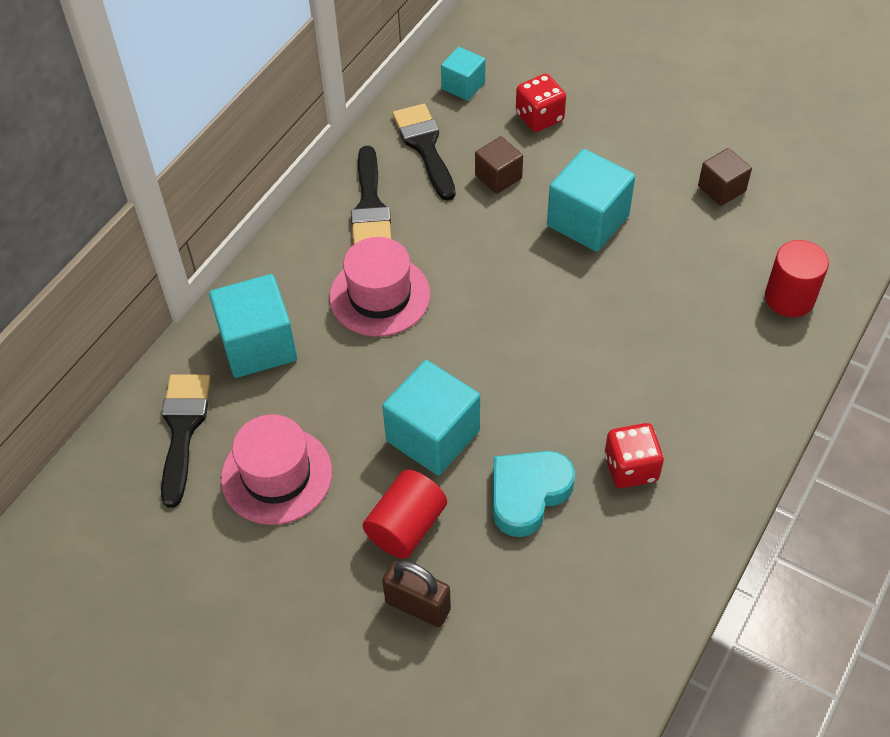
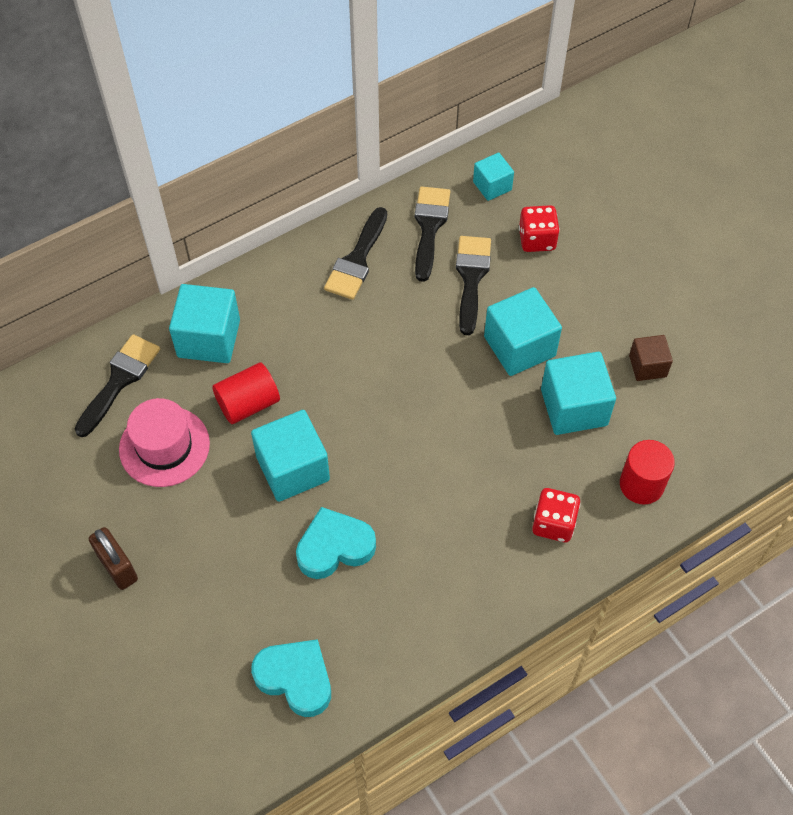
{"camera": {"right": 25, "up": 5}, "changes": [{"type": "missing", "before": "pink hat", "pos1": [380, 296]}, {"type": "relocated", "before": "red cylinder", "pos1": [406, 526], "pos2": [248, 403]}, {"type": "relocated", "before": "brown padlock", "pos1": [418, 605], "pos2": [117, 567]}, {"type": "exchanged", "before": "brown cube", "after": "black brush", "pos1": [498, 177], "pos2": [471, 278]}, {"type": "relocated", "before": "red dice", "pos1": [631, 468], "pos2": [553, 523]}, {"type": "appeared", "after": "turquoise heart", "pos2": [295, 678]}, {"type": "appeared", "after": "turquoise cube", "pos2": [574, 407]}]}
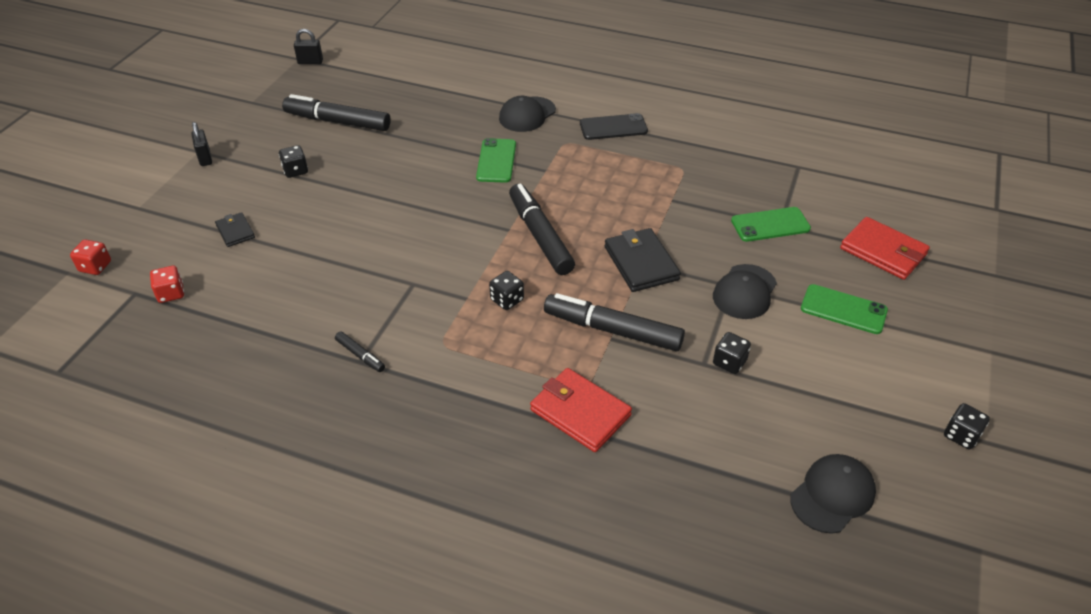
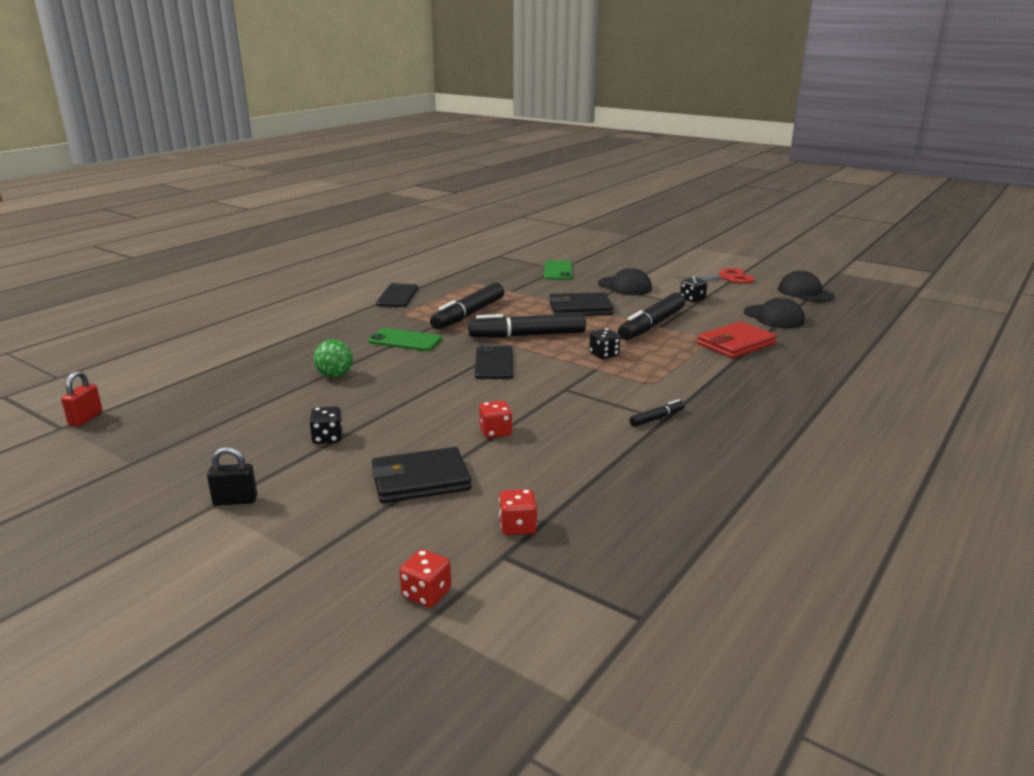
{"camera": {"right": -75, "up": -20}, "changes": [{"type": "size", "before": "black wallet", "pos1": [235, 231], "pos2": [420, 480], "scale": 1.77}, {"type": "relocated", "before": "black marker", "pos1": [338, 121], "pos2": [468, 314]}, {"type": "colour", "before": "black padlock", "after": "red padlock", "pos1": [310, 62], "pos2": [86, 419]}, {"type": "relocated", "before": "black cap", "pos1": [527, 114], "pos2": [773, 317]}, {"type": "missing", "before": "green phone", "pos1": [843, 309]}, {"type": "missing", "before": "red wallet", "pos1": [883, 251]}, {"type": "missing", "before": "black dice", "pos1": [961, 435]}, {"type": "appeared", "after": "green ball", "pos2": [335, 375]}, {"type": "appeared", "after": "black phone", "pos2": [494, 363]}, {"type": "appeared", "after": "red dice", "pos2": [495, 432]}, {"type": "appeared", "after": "red scissors", "pos2": [727, 278]}]}
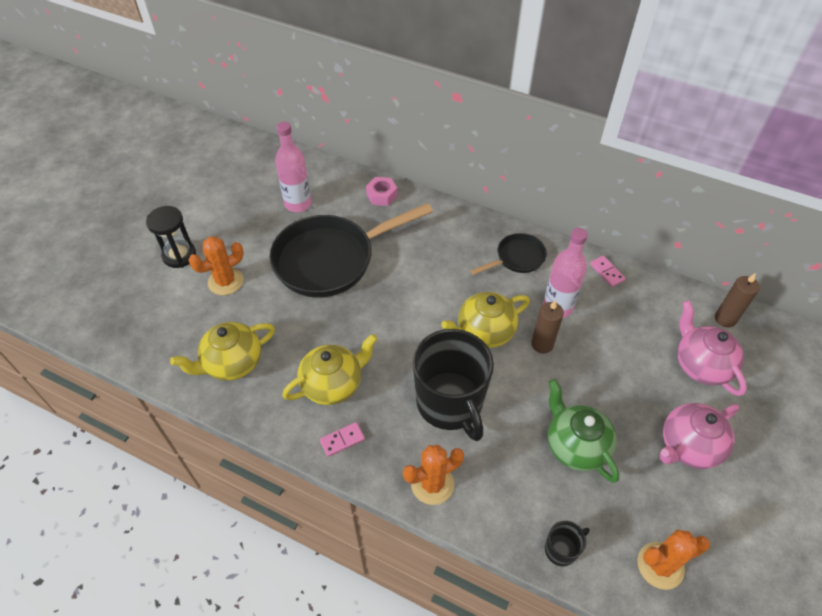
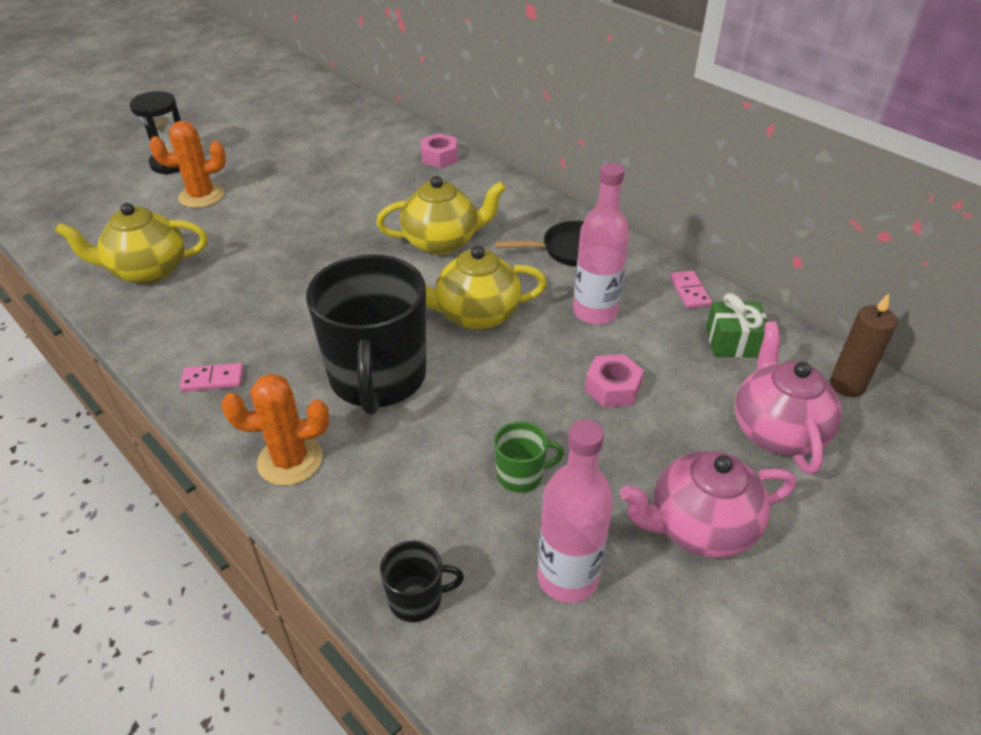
{"camera": {"right": 20, "up": -10}, "changes": [{"type": "missing", "before": "black pan", "pos1": [331, 259]}, {"type": "relocated", "before": "pink bottle", "pos1": [298, 204], "pos2": [567, 577]}, {"type": "relocated", "before": "yellow teapot", "pos1": [333, 384], "pos2": [442, 242]}, {"type": "missing", "before": "brown candle", "pos1": [542, 344]}, {"type": "exchanged", "before": "green teapot", "after": "green mug", "pos1": [575, 445], "pos2": [521, 475]}, {"type": "missing", "before": "orange cactus", "pos1": [660, 565]}, {"type": "appeared", "after": "pink nut", "pos2": [612, 388]}, {"type": "appeared", "after": "green gift", "pos2": [733, 342]}]}
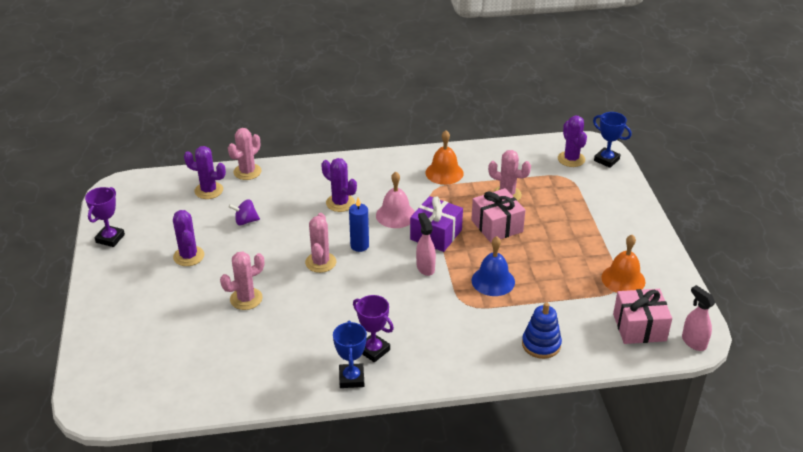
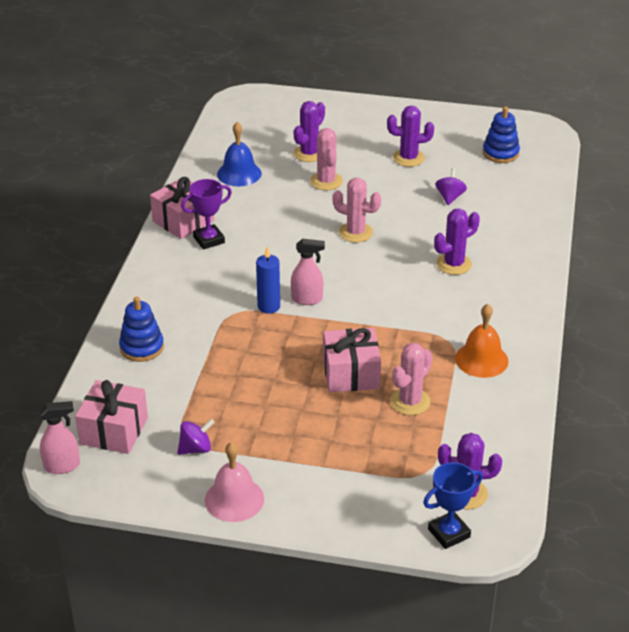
{"camera": {"right": 110, "up": 0}, "changes": [{"type": "missing", "before": "purple trophy", "pos1": [110, 238]}, {"type": "relocated", "before": "purple cactus", "pos1": [209, 190], "pos2": [309, 153]}, {"type": "missing", "before": "pink cactus", "pos1": [247, 172]}, {"type": "exchanged", "before": "blue trophy", "after": "pink gift", "pos1": [351, 378], "pos2": [183, 221]}, {"type": "relocated", "before": "blue candle", "pos1": [359, 246], "pos2": [269, 306]}, {"type": "relocated", "before": "pink bell", "pos1": [395, 215], "pos2": [234, 499]}, {"type": "missing", "before": "purple gift", "pos1": [436, 234]}, {"type": "relocated", "before": "blue bell", "pos1": [493, 281], "pos2": [239, 173]}, {"type": "exchanged", "before": "orange bell", "after": "purple spinning top", "pos1": [623, 279], "pos2": [196, 448]}, {"type": "appeared", "after": "blue stacking toy", "pos2": [500, 153]}]}
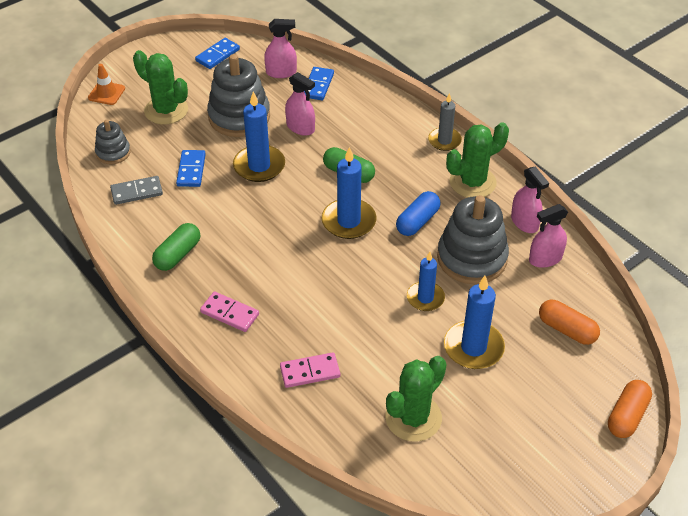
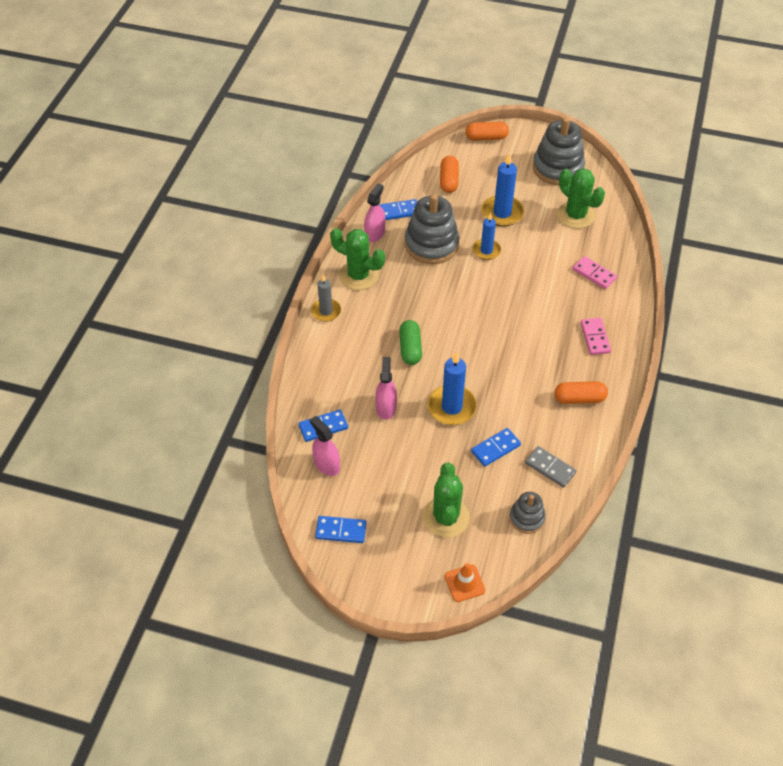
{"camera": {"right": -125, "up": 5}, "changes": [{"type": "colour", "before": "green capsule", "after": "orange capsule", "pos1": [178, 254], "pos2": [579, 398]}, {"type": "relocated", "before": "grey stacking toy", "pos1": [239, 116], "pos2": [557, 168]}, {"type": "missing", "before": "blue candle", "pos1": [349, 221]}, {"type": "spun", "before": "green cactus", "pos1": [413, 418], "pos2": [575, 215], "turn": 45}, {"type": "missing", "before": "blue capsule", "pos1": [417, 221]}, {"type": "exchanged", "before": "pink spray bottle", "after": "blue domino", "pos1": [545, 259], "pos2": [399, 211]}]}
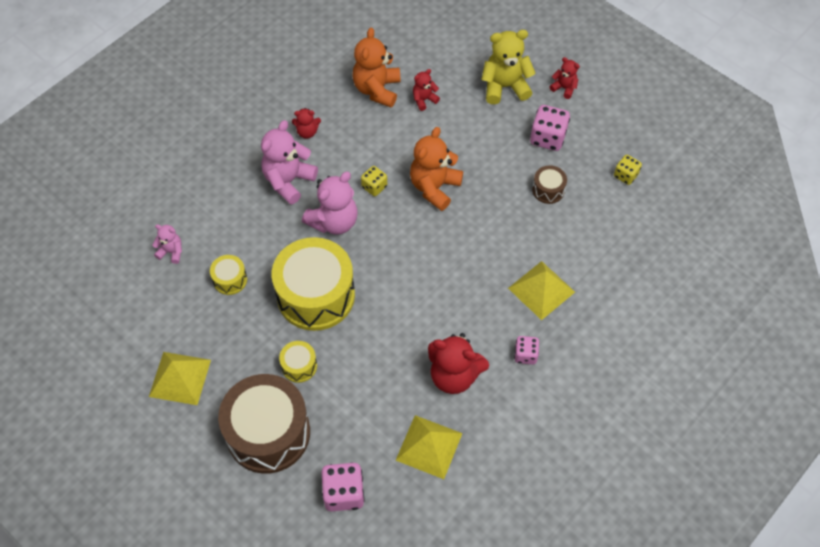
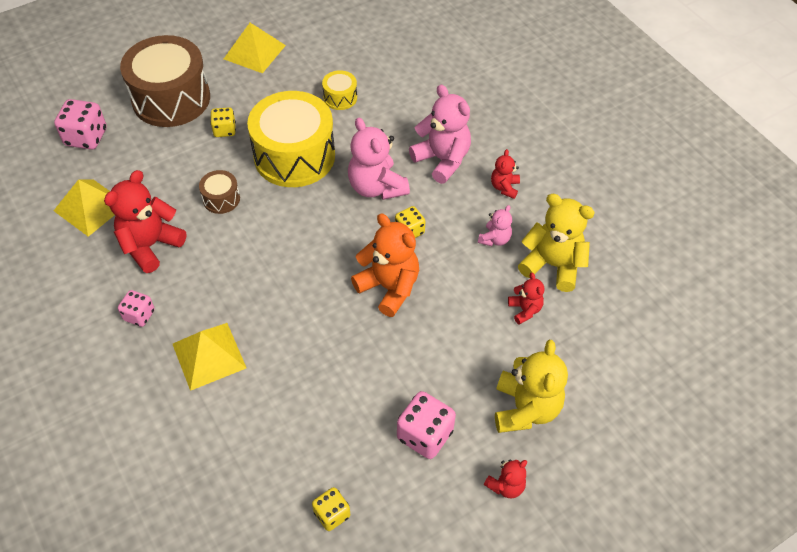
{"camera": {"right": 105, "up": -5}, "changes": [{"type": "relocated", "before": "pink teddy bear", "pos1": [171, 252], "pos2": [494, 239]}, {"type": "exchanged", "before": "yellow drum", "after": "yellow dice", "pos1": [299, 366], "pos2": [224, 130]}, {"type": "colour", "before": "orange teddy bear", "after": "yellow teddy bear", "pos1": [377, 89], "pos2": [552, 265]}, {"type": "relocated", "before": "brown drum", "pos1": [548, 190], "pos2": [221, 199]}]}
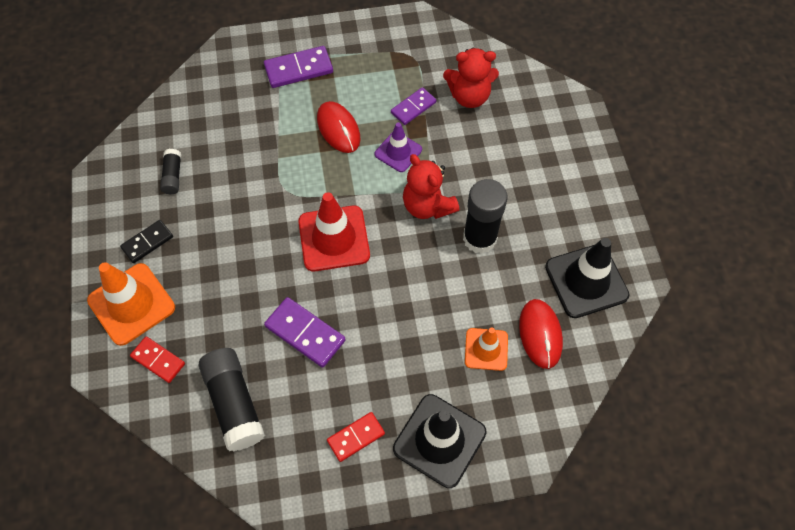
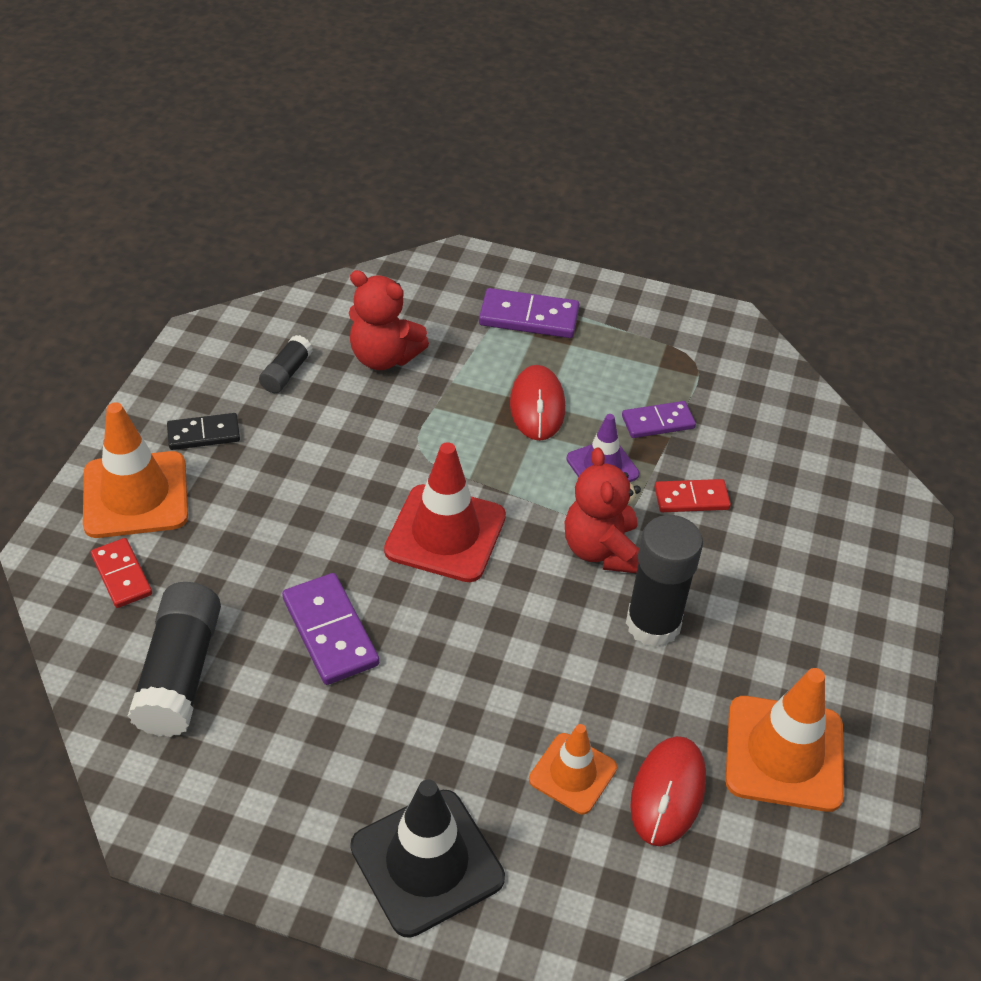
{"camera": {"right": 25, "up": -15}, "changes": [{"type": "relocated", "before": "red domino", "pos1": [356, 437], "pos2": [691, 498]}, {"type": "relocated", "before": "red teddy bear", "pos1": [469, 96], "pos2": [384, 357]}, {"type": "colour", "before": "black traffic cone", "after": "orange traffic cone", "pos1": [586, 281], "pos2": [784, 753]}]}
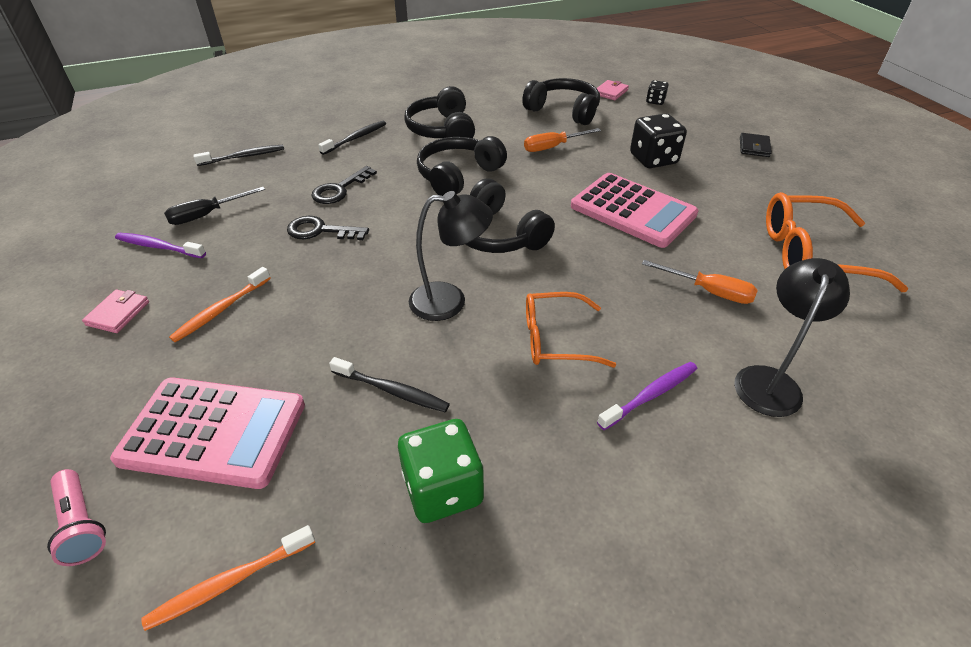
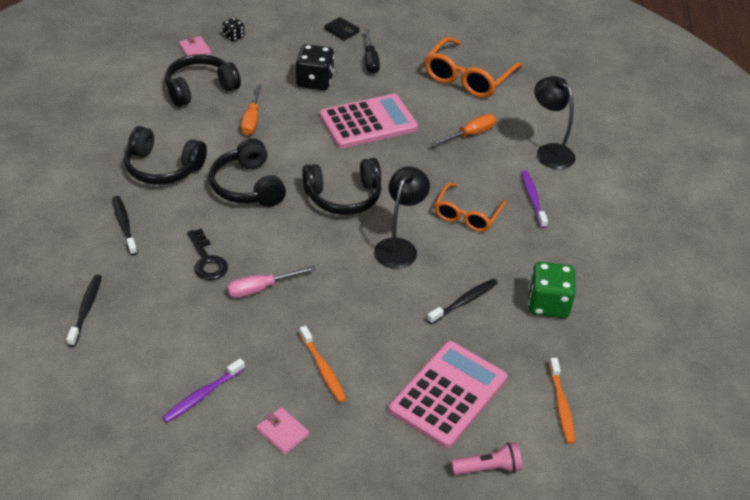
{"camera": {"right": -65, "up": 0}, "changes": [{"type": "relocated", "before": "black screwdriver", "pos1": [207, 215], "pos2": [370, 60]}, {"type": "exchanged", "before": "black key", "after": "pink screwdriver", "pos1": [320, 231], "pos2": [261, 288]}]}
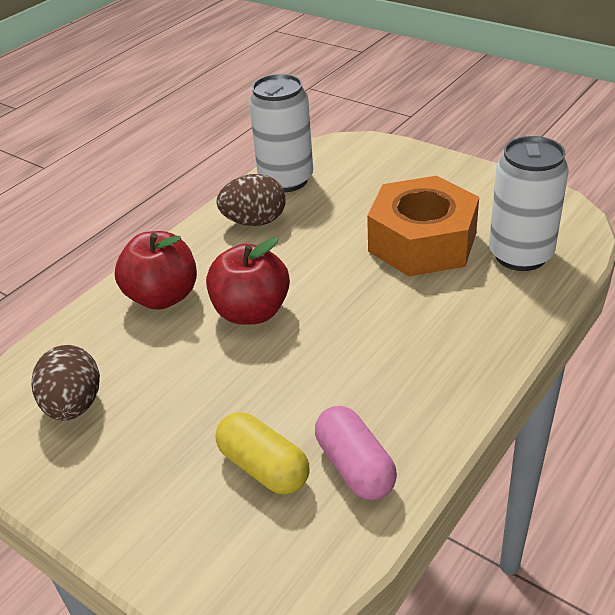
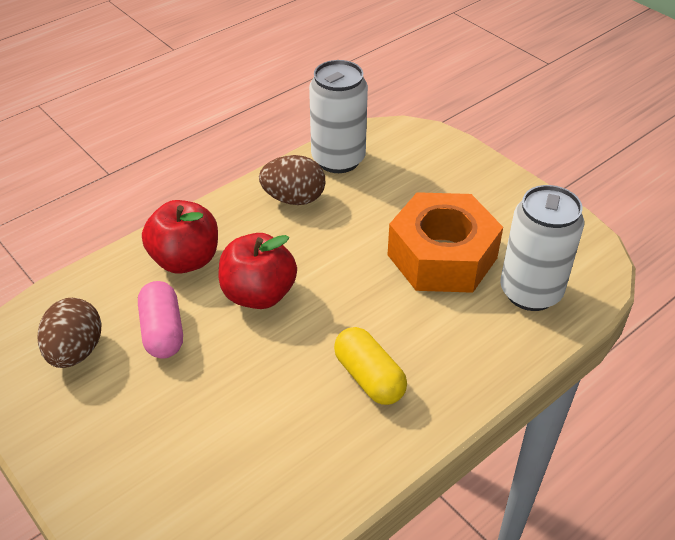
{"camera": {"right": 10, "up": 5}, "changes": [{"type": "relocated", "before": "yellow capsule", "pos1": [263, 467], "pos2": [369, 377]}, {"type": "relocated", "before": "pink capsule", "pos1": [355, 467], "pos2": [162, 331]}]}
